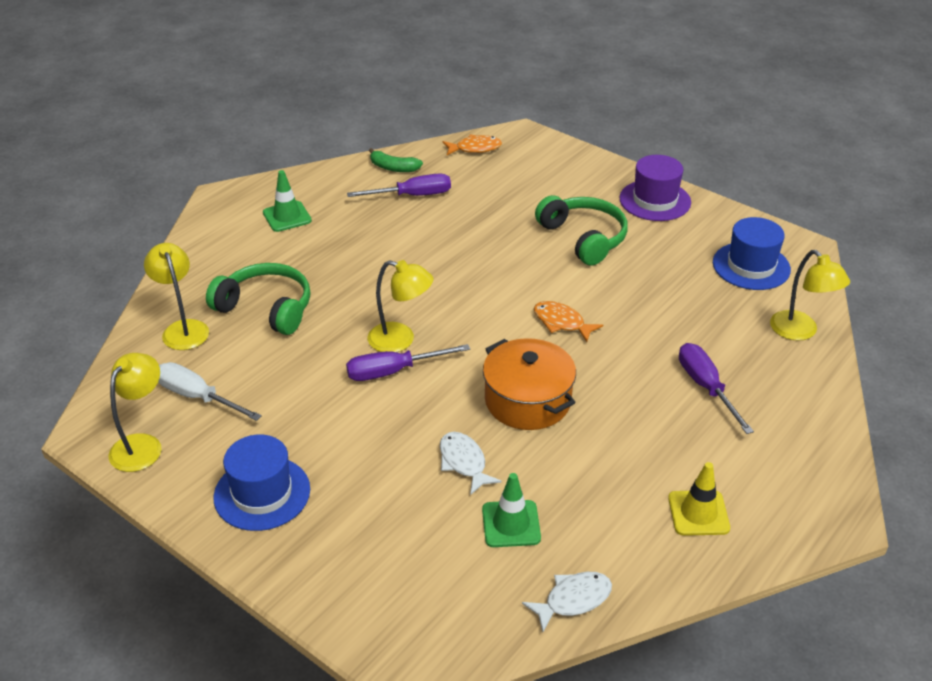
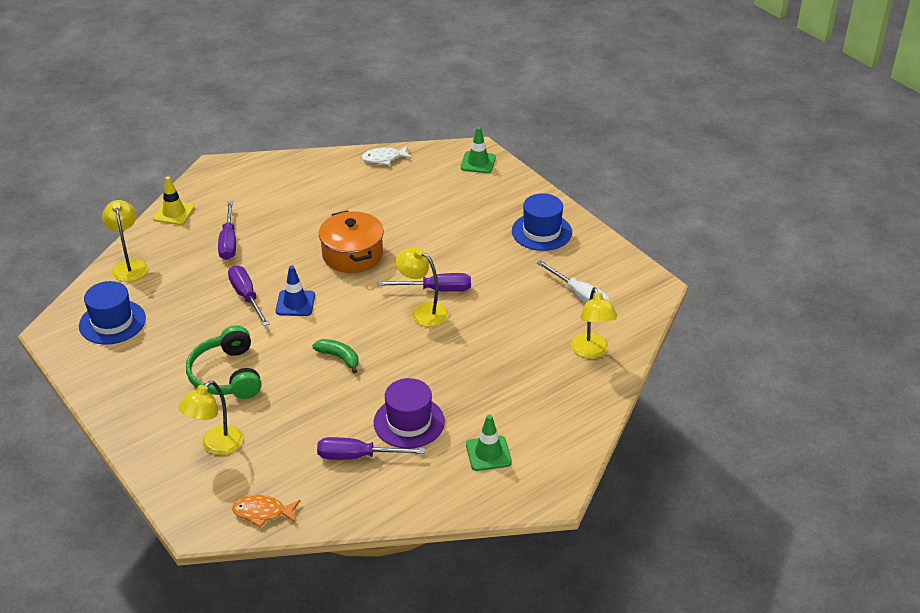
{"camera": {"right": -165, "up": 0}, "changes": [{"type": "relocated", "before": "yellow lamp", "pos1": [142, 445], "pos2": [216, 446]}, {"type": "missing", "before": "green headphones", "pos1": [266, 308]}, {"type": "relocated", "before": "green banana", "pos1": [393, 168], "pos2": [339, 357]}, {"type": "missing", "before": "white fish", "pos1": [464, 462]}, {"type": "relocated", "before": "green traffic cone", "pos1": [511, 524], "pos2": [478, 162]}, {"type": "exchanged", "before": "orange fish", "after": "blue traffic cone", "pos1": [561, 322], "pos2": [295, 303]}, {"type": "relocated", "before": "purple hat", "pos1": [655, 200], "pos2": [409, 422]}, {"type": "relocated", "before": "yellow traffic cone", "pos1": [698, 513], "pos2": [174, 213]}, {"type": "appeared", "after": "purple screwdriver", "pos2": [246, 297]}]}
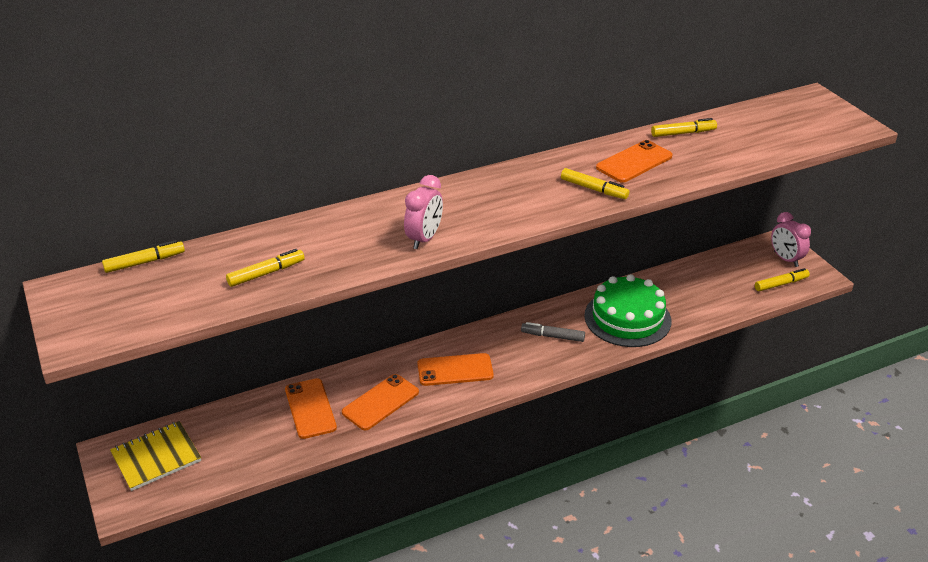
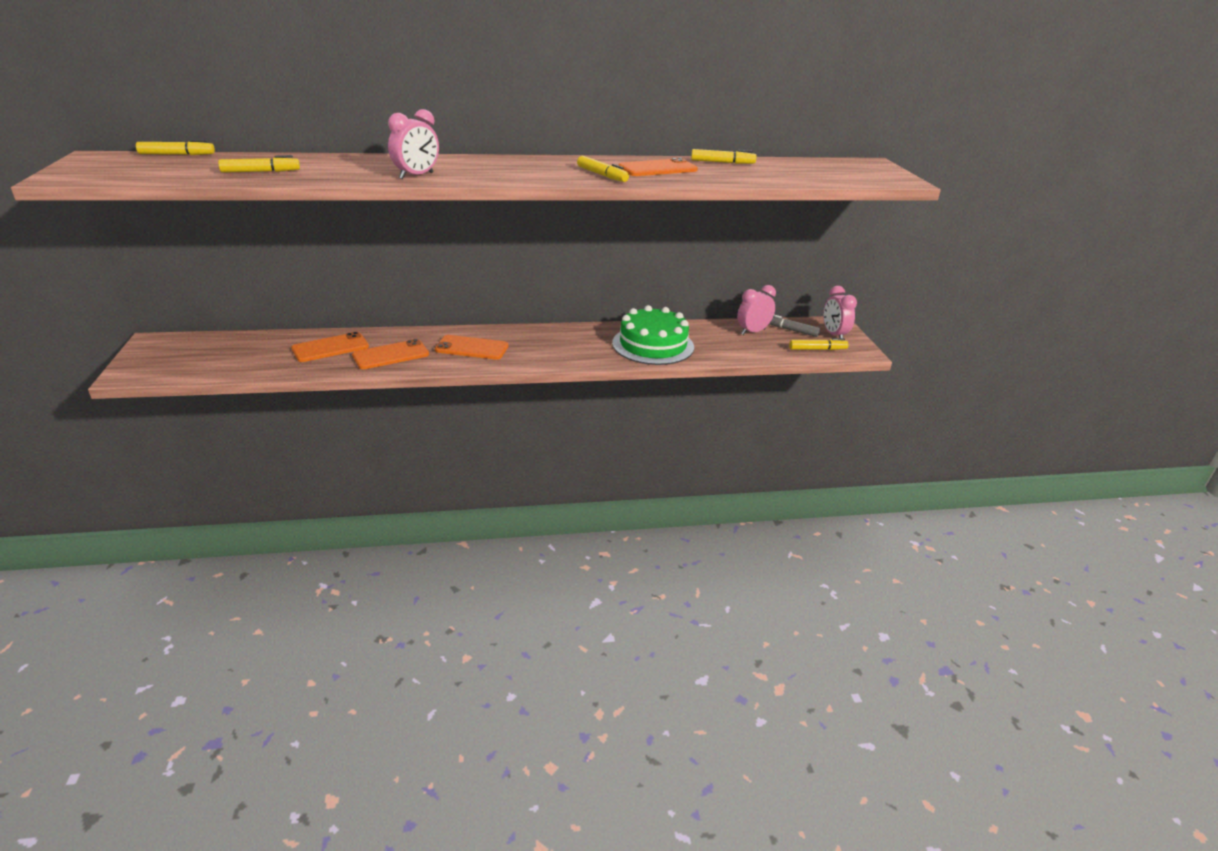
{"camera": {"right": 15, "up": -5}, "changes": [{"type": "missing", "before": "yellow notebook", "pos1": [156, 457]}, {"type": "spun", "before": "orange phone", "pos1": [310, 408], "pos2": [330, 348], "turn": 60}, {"type": "relocated", "before": "grey marker", "pos1": [552, 336], "pos2": [790, 330]}, {"type": "appeared", "after": "pink clock", "pos2": [753, 332]}]}
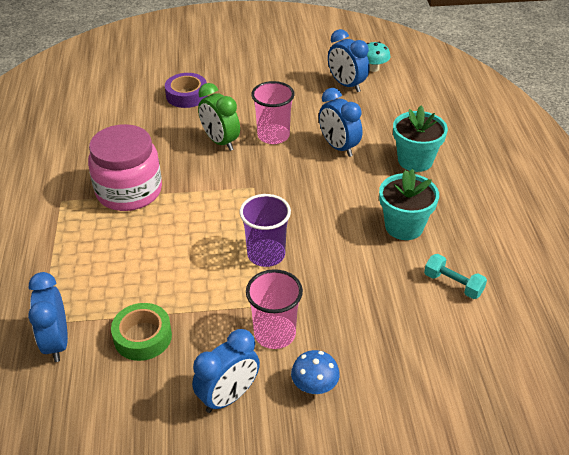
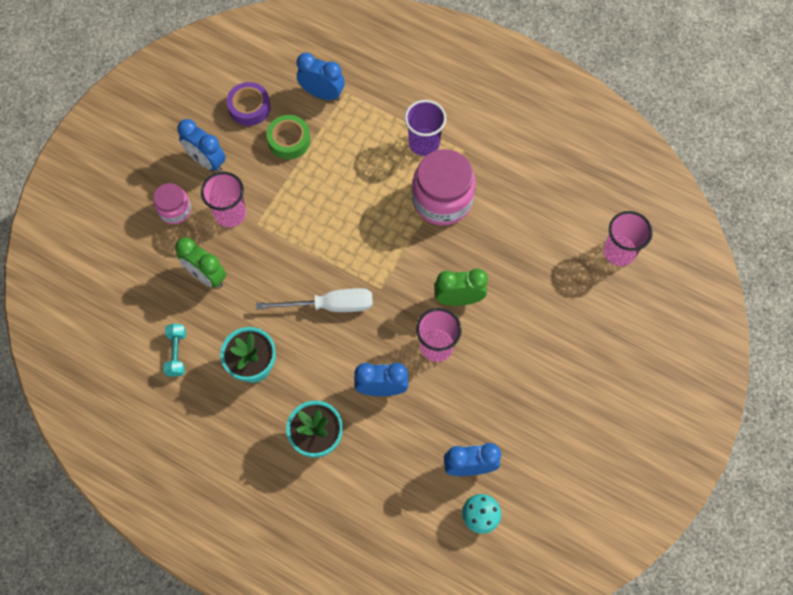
{"camera": {"right": 125, "up": 25}, "changes": [{"type": "relocated", "before": "purple tape", "pos1": [187, 95], "pos2": [249, 107]}, {"type": "spun", "before": "blue clock", "pos1": [228, 397], "pos2": [207, 161], "turn": -45}, {"type": "relocated", "before": "purple cup", "pos1": [266, 254], "pos2": [424, 143]}, {"type": "exchanged", "before": "blue mushroom", "after": "pink jar", "pos1": [314, 386], "pos2": [175, 210]}, {"type": "spun", "before": "turquoise dumbbell", "pos1": [453, 284], "pos2": [177, 353], "turn": -75}, {"type": "appeared", "after": "green clock", "pos2": [206, 276]}, {"type": "appeared", "after": "white screwdriver", "pos2": [330, 305]}, {"type": "appeared", "after": "pink cup", "pos2": [619, 252]}]}
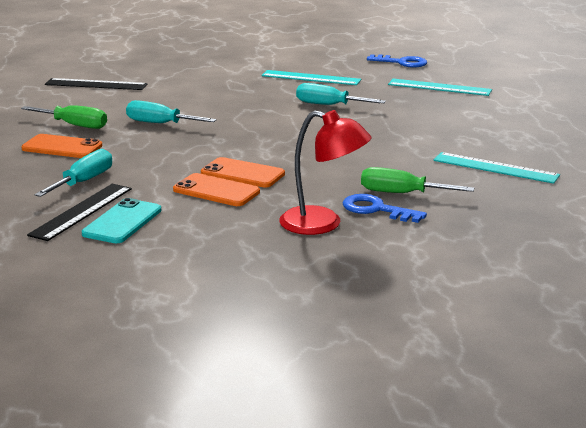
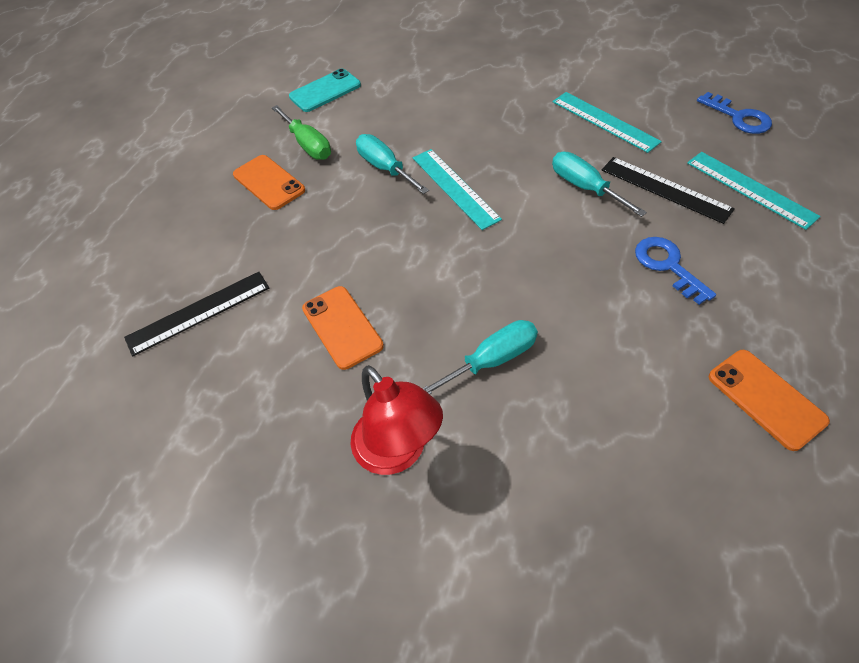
{"camera": {"right": 35, "up": 30}, "changes": [{"type": "relocated", "before": "turquoise screwdriver", "pos1": [84, 182], "pos2": [492, 360]}, {"type": "relocated", "before": "black ruler", "pos1": [96, 84], "pos2": [665, 189]}, {"type": "relocated", "before": "turquoise phone", "pos1": [122, 222], "pos2": [325, 91]}, {"type": "relocated", "before": "orange phone", "pos1": [242, 173], "pos2": [766, 398]}, {"type": "relocated", "before": "blue key", "pos1": [376, 209], "pos2": [667, 265]}, {"type": "missing", "before": "green screwdriver", "pos1": [401, 193]}, {"type": "relocated", "before": "turquoise ruler", "pos1": [495, 168], "pos2": [455, 187]}]}
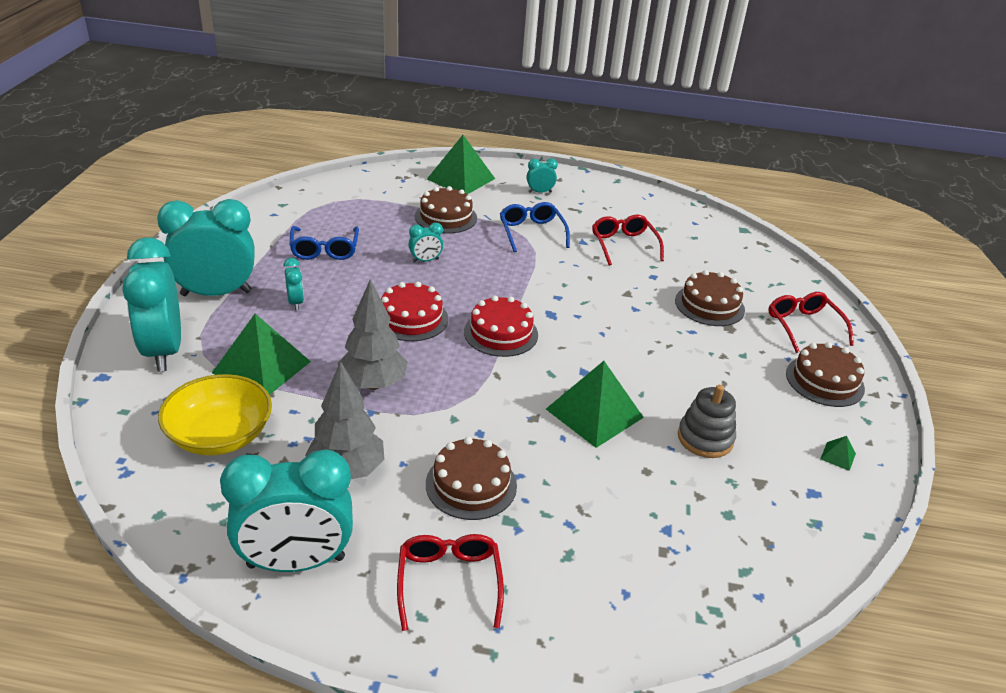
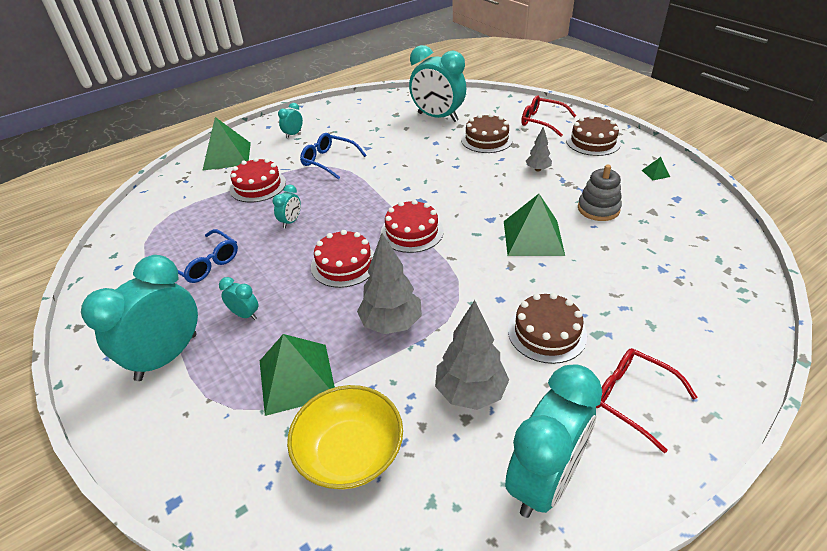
{"camera": {"right": -40, "up": 5}, "changes": [{"type": "relocated", "before": "turquoise clock", "pos1": [163, 351], "pos2": [438, 117]}, {"type": "colour", "before": "brown cake", "after": "red cake", "pos1": [446, 217], "pos2": [258, 186]}, {"type": "missing", "before": "red glasses", "pos1": [623, 245]}, {"type": "appeared", "after": "grey tree", "pos2": [537, 169]}]}
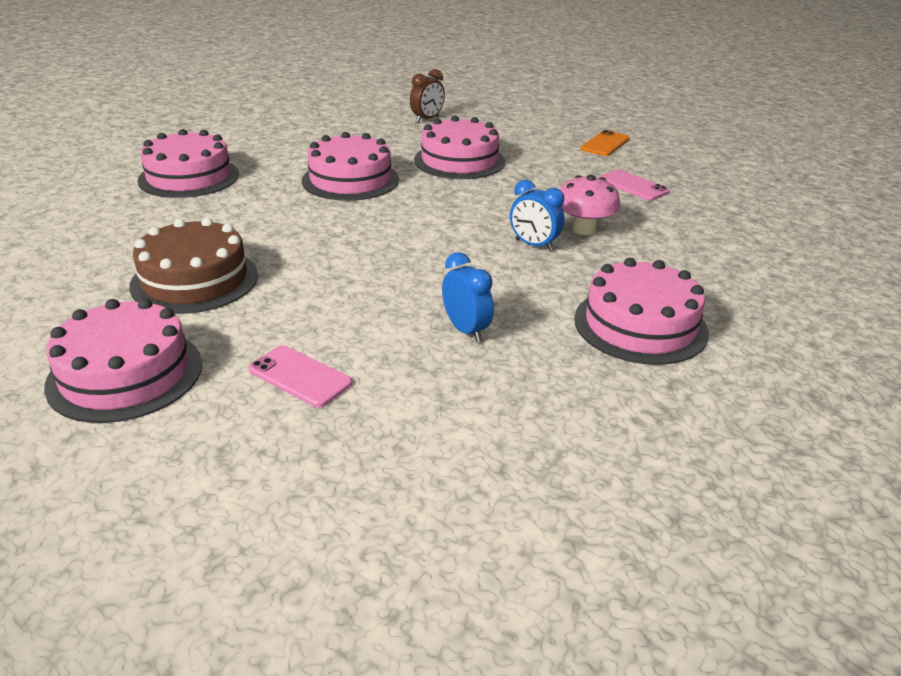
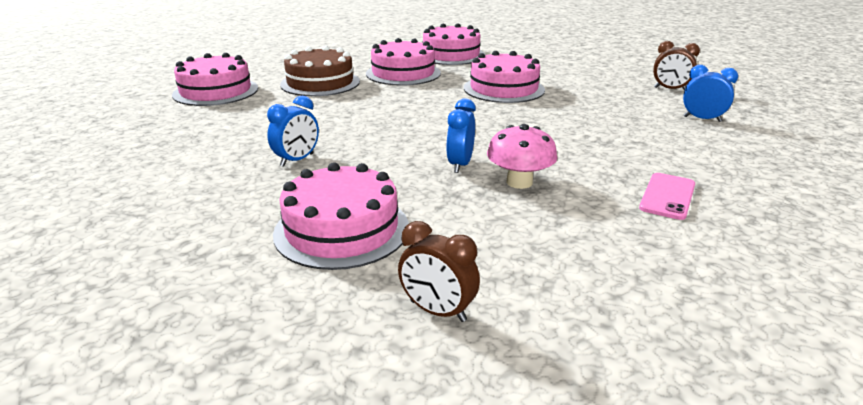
{"camera": {"right": 70, "up": -5}, "changes": [{"type": "missing", "before": "pink phone", "pos1": [300, 376]}, {"type": "relocated", "before": "pink cake", "pos1": [459, 161], "pos2": [403, 73]}, {"type": "missing", "before": "orange phone", "pos1": [605, 144]}, {"type": "appeared", "after": "brown clock", "pos2": [437, 311]}, {"type": "appeared", "after": "blue clock", "pos2": [702, 119]}]}
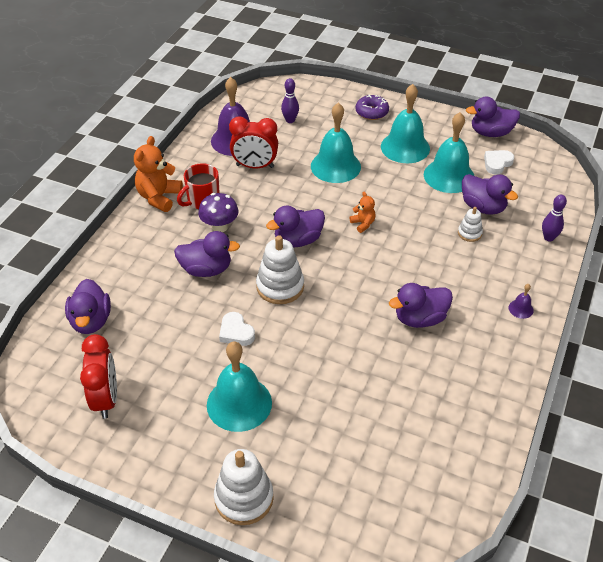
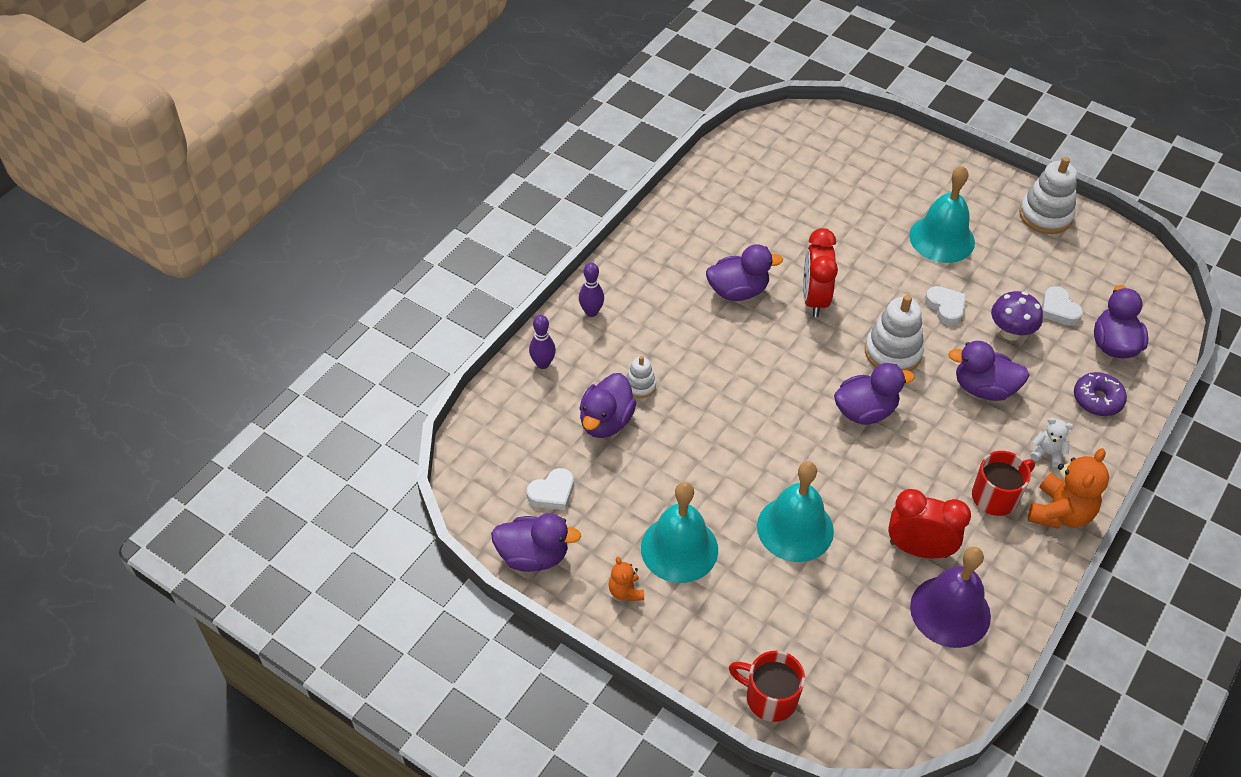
{"camera": {"right": -170, "up": 5}, "changes": [{"type": "relocated", "before": "red clock", "pos1": [106, 399], "pos2": [814, 299]}, {"type": "relocated", "before": "purple mushroom", "pos1": [219, 227], "pos2": [1010, 332]}, {"type": "relocated", "before": "white stacking toy", "pos1": [244, 498], "pos2": [1045, 215]}, {"type": "relocated", "before": "purple bowling pin", "pos1": [290, 120], "pos2": [591, 312]}, {"type": "relocated", "before": "orange teddy bear", "pos1": [363, 224], "pos2": [625, 591]}, {"type": "relocated", "before": "purple donut", "pos1": [371, 112], "pos2": [1097, 399]}, {"type": "missing", "before": "turquoise bell", "pos1": [449, 176]}, {"type": "spun", "before": "purple duck", "pos1": [483, 207], "pos2": [606, 421], "turn": -120}, {"type": "missing", "before": "purple bell", "pos1": [521, 309]}, {"type": "appeared", "after": "red mug", "pos2": [769, 698]}, {"type": "appeared", "after": "white teddy bear", "pos2": [1047, 453]}, {"type": "appeared", "after": "white heart", "pos2": [1058, 309]}]}
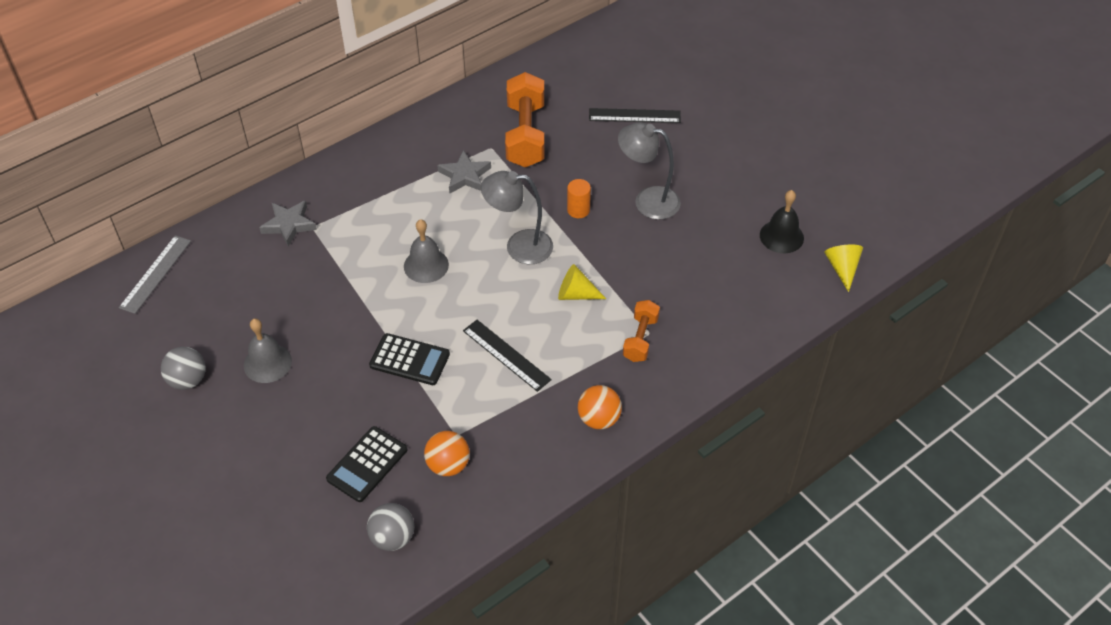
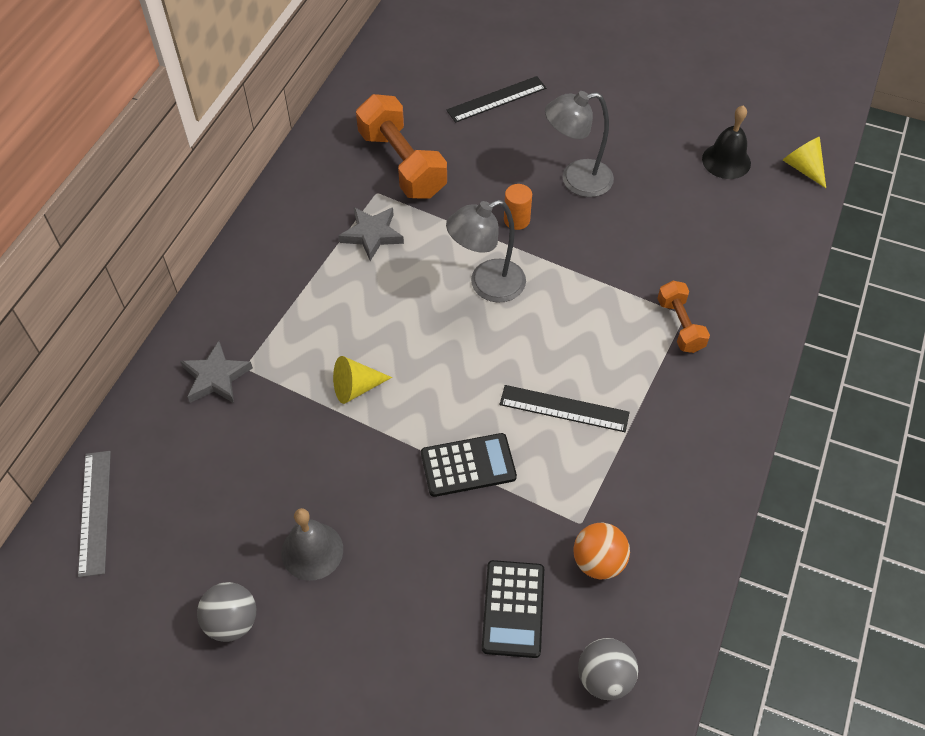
{"camera": {"right": -30, "up": 5}, "changes": [{"type": "missing", "before": "grey bell", "pos1": [426, 265]}, {"type": "relocated", "before": "yellow cone", "pos1": [576, 294], "pos2": [356, 387]}, {"type": "missing", "before": "orange ball", "pos1": [599, 419]}]}
